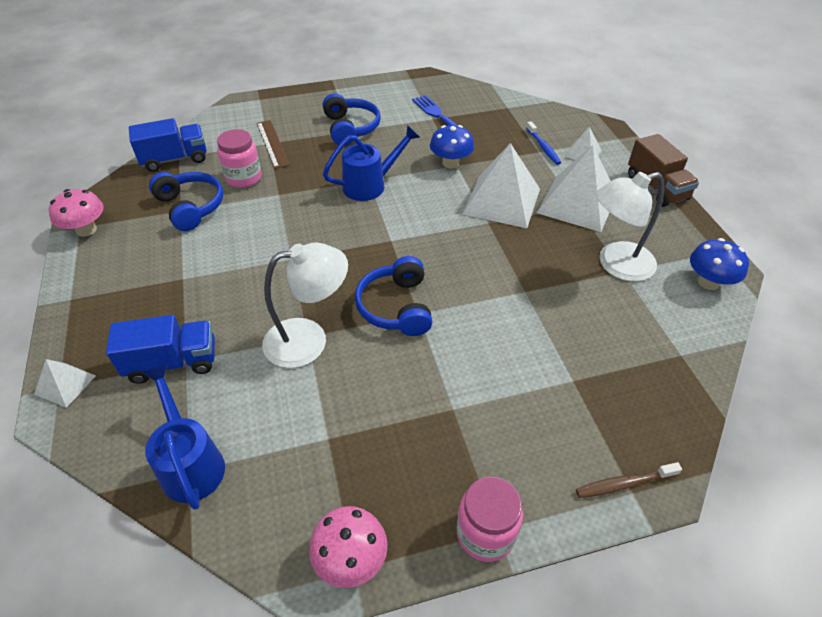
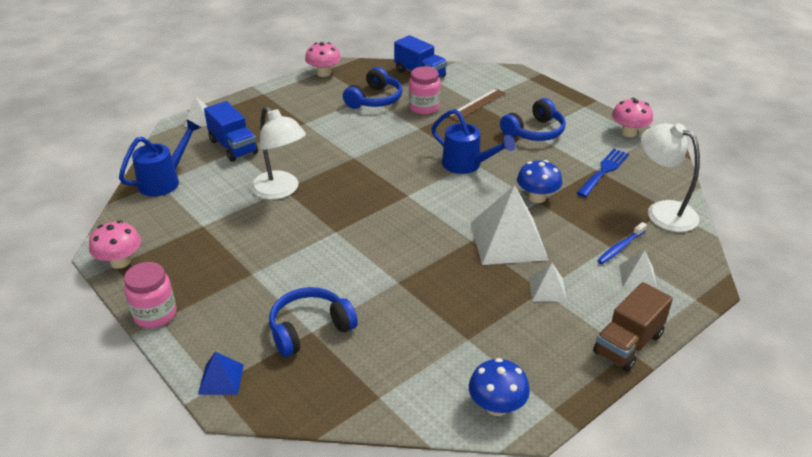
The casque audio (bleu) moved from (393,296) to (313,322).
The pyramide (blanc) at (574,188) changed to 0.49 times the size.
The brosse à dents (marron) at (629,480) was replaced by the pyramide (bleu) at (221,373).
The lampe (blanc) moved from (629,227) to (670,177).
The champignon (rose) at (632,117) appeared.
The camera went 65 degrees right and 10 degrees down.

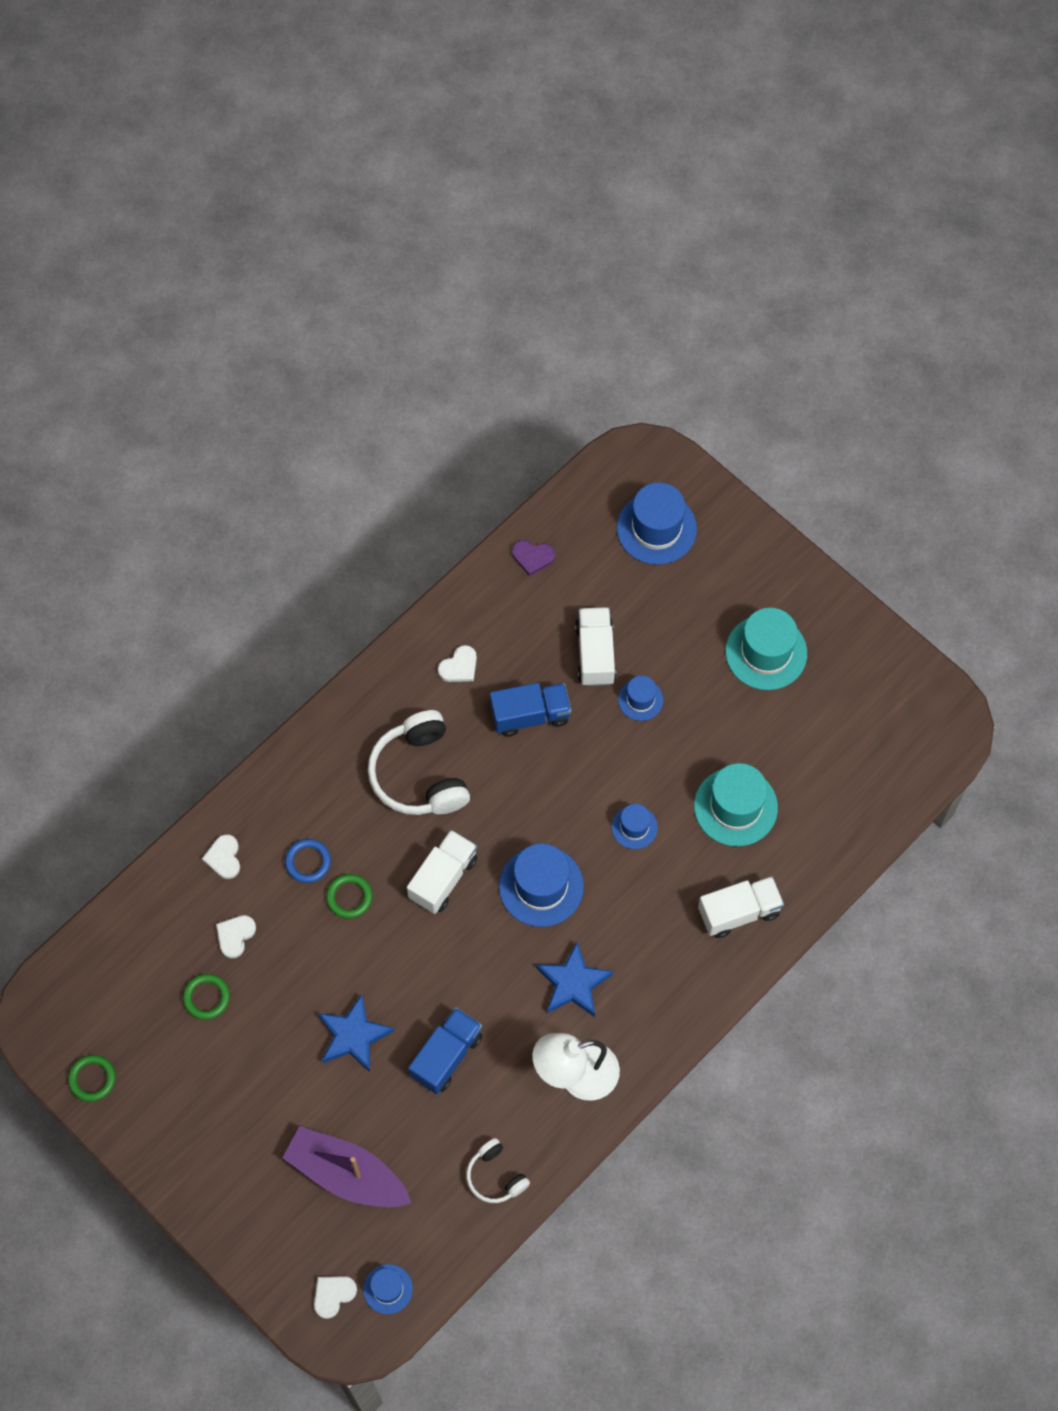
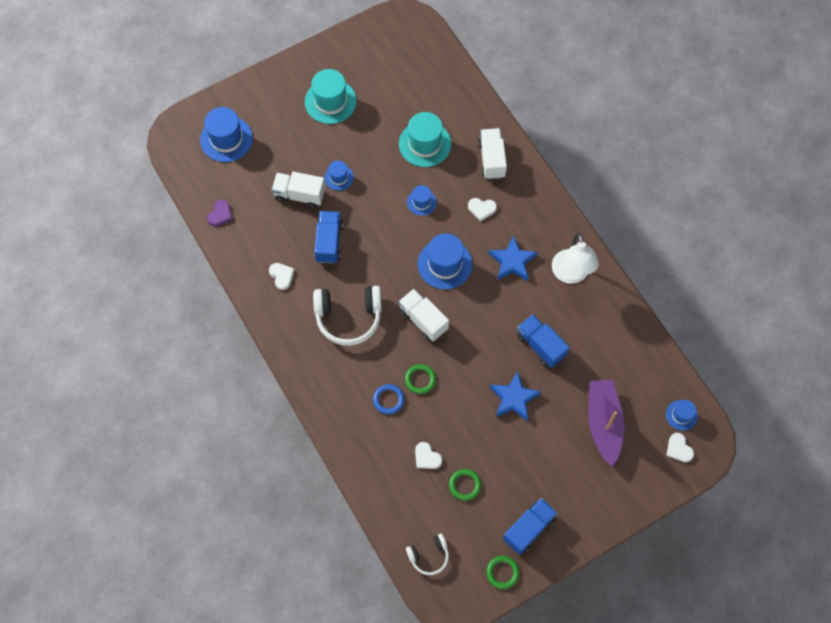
The cœur (blanc) moved from (221,856) to (482,209).
The bateau (violet) at (346,1166) turned 135 degrees clockwise.
The casque audio (blanc) moved from (498,1170) to (427,554).
The camion (bleu) at (530,526) appeared.
The camera went 75 degrees left and 0 degrees up.

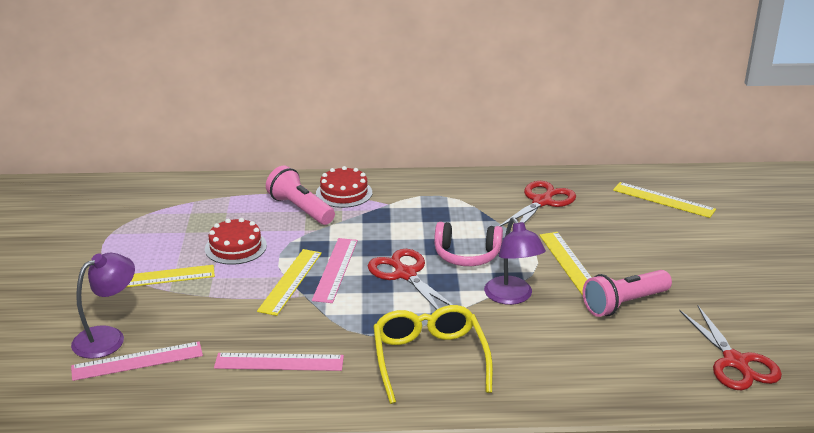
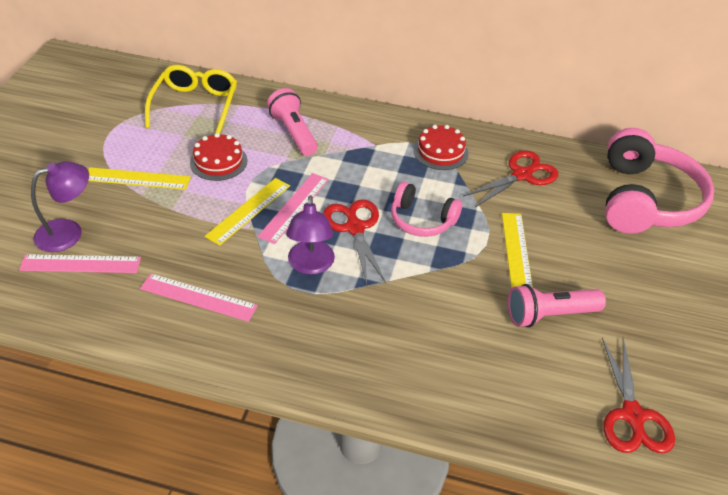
The gâteau (rouge) moved from (344,187) to (441,147).
The lunettes (jaune) moved from (433,354) to (191,99).
The lampe (violet) moved from (515,261) to (310,235).
The règle (jaune) at (664,200) was replaced by the casque audio (rose) at (659,181).
The camera went 15 degrees right and 15 degrees up.

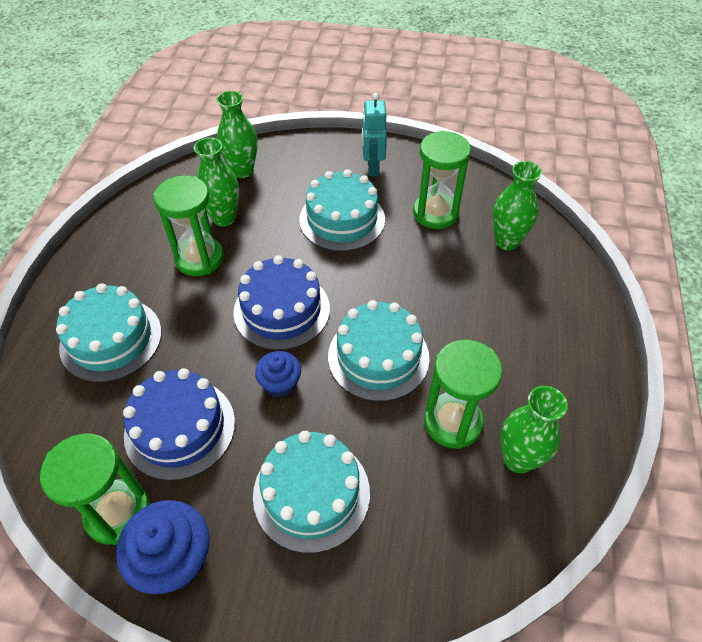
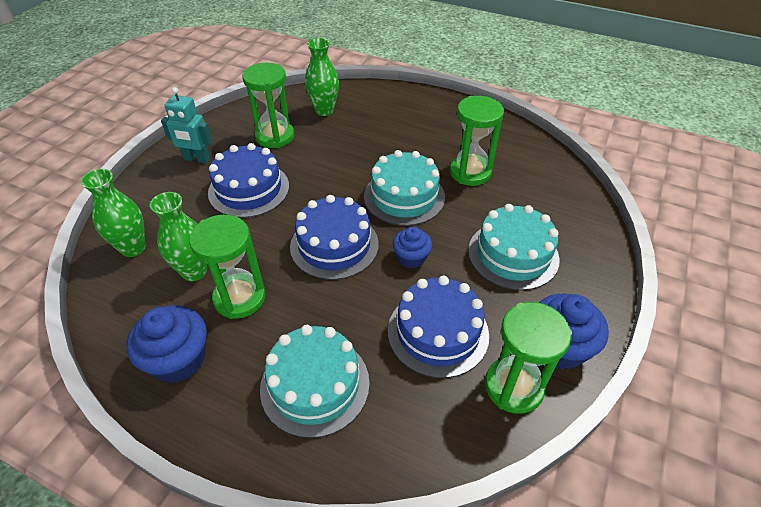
The gâteau (turquoise) at (342,210) became the gâteau (bleu) at (248,180).
The vase (vert) at (534,429) disappeared.
The muffin (bleu) at (167,344) appeared.
The camera went 75 degrees left and 5 degrees down.

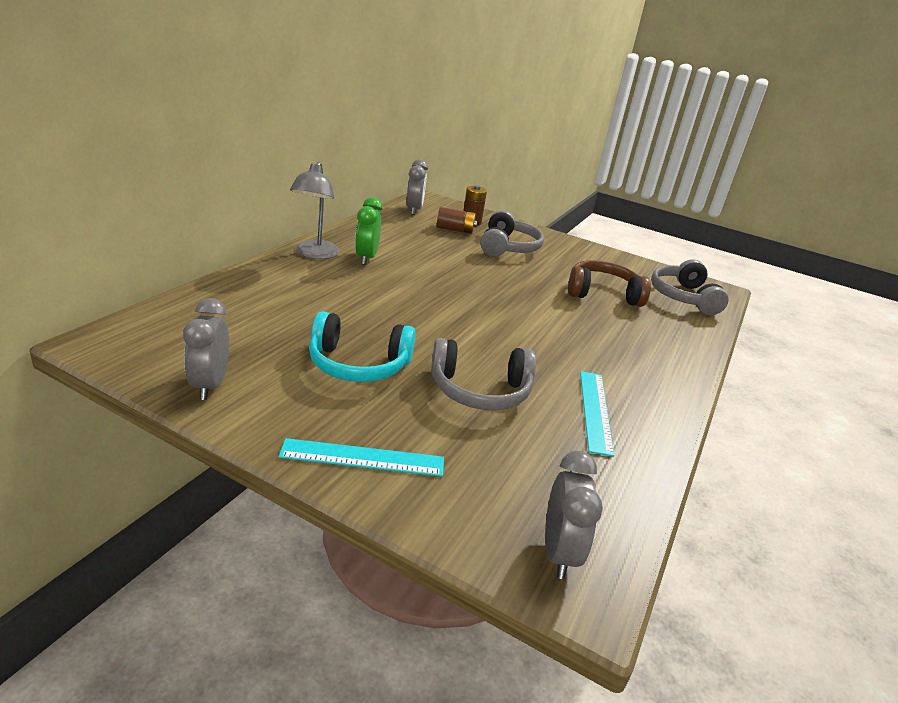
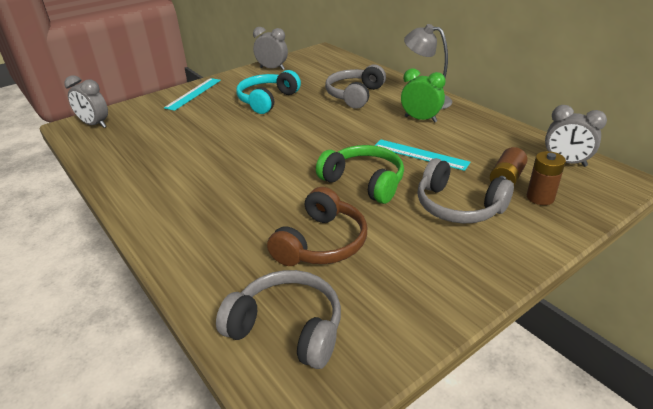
The casque audio (gris) moved from (483,374) to (355,87).
The règle (turquoise) moved from (597,414) to (422,155).
The casque audio (vert) at (360,174) appeared.
The camera went 120 degrees right and 5 degrees up.

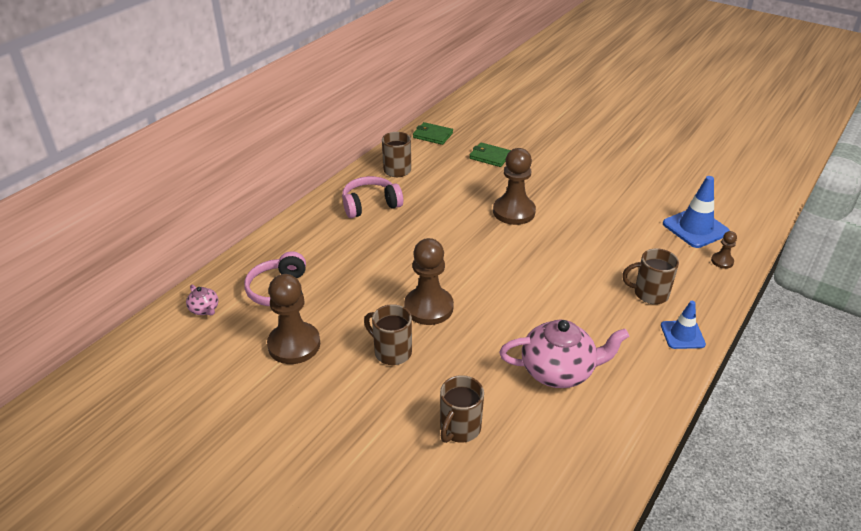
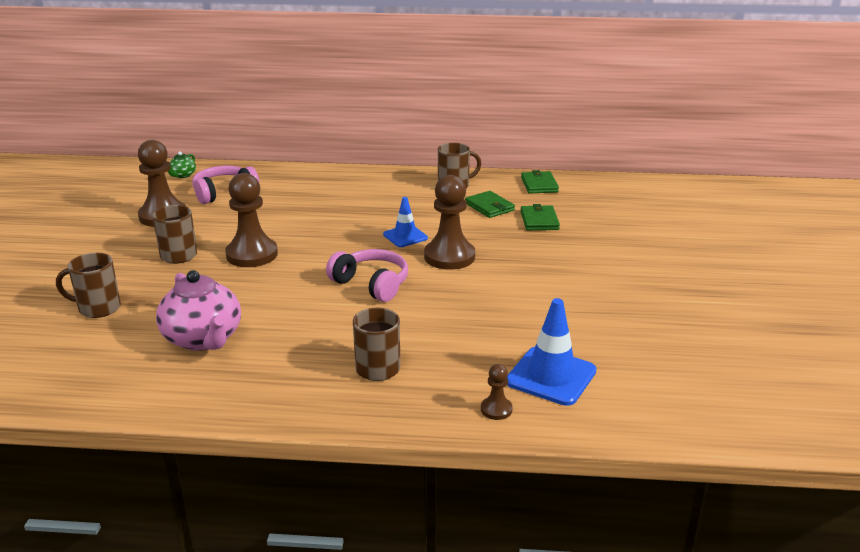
The théière (rose) at (202,300) became the théière (vert) at (182,164).
The casque audio (rose) moved from (372,197) to (367,275).
The cône de chantier (bleu) moved from (683,325) to (405,222).
The portefeuille (vert) at (490,204) appeared.
The camera went 60 degrees right and 10 degrees down.

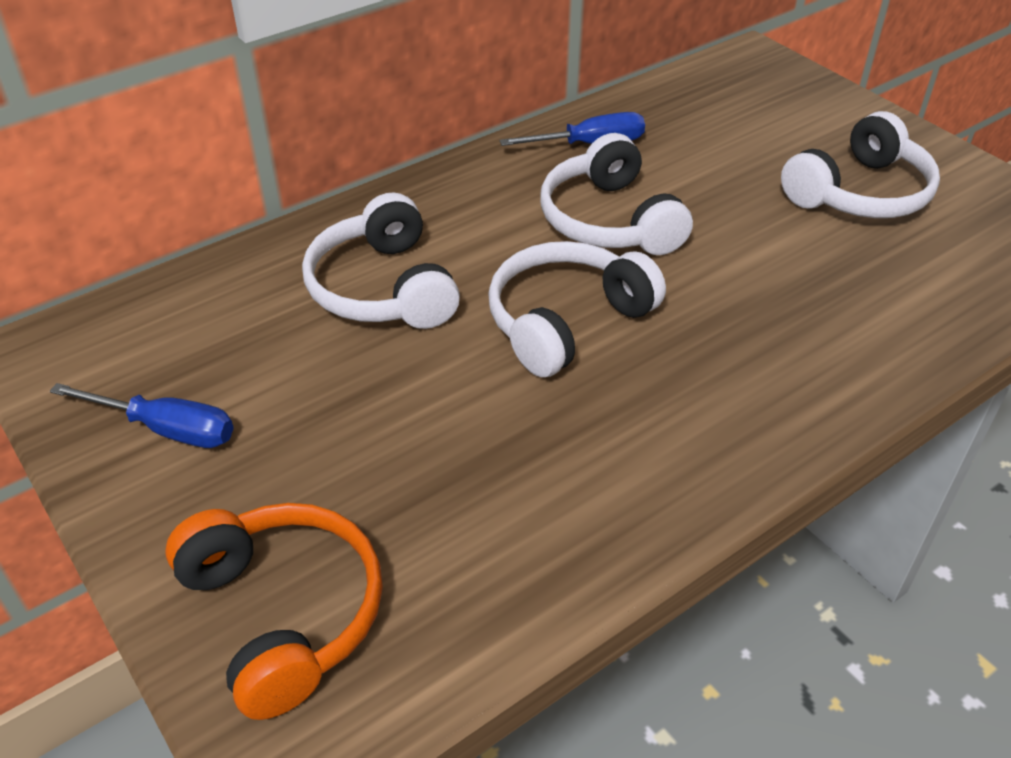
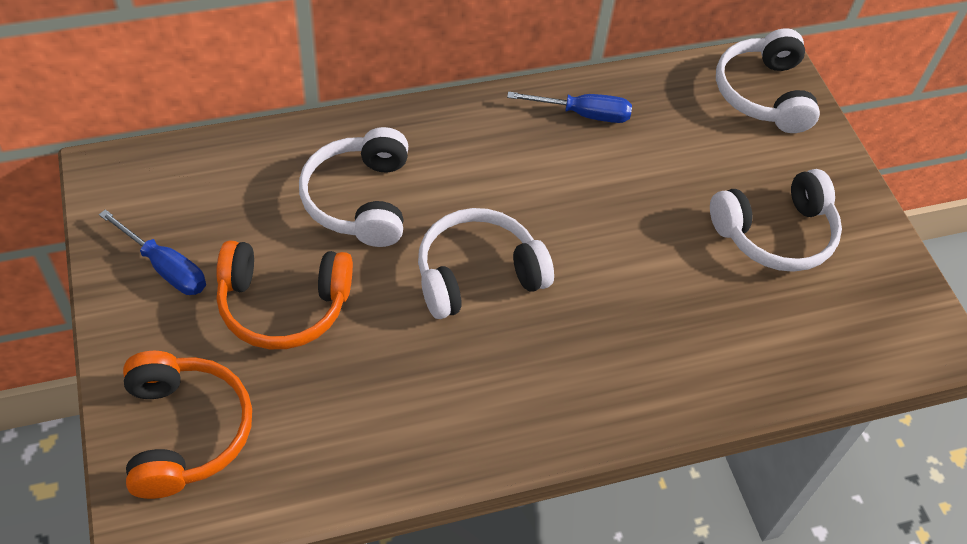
The casque audio (blanc) moved from (616,194) to (768,80).
The casque audio (orange) at (284,294) appeared.
The camera went 15 degrees right and 10 degrees up.

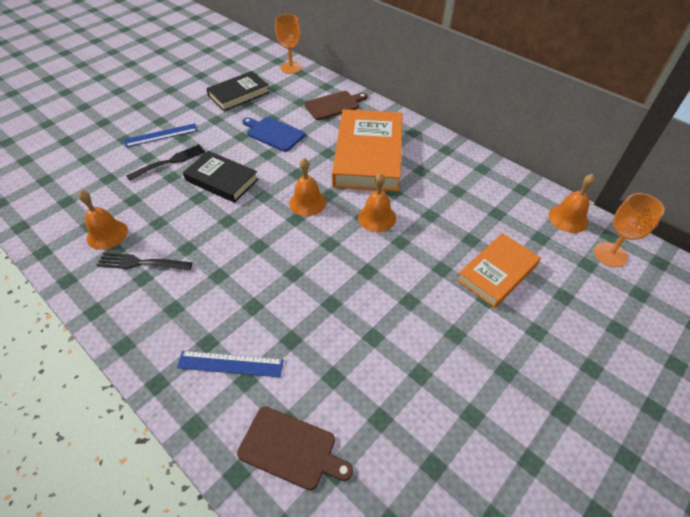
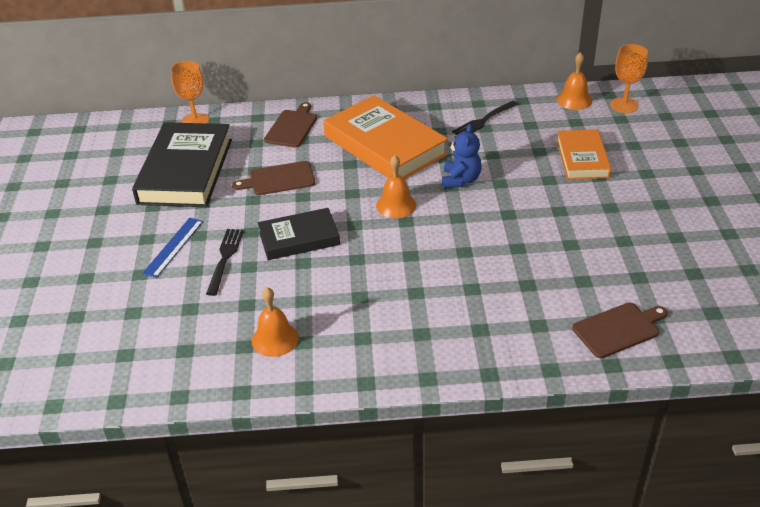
The fourchette (noir) moved from (144,261) to (485,118).
The règle (bleu) at (230,364) disappeared.
The livre (noir) at (238,91) changed to 1.69 times the size.
The planche à découper (bleu) at (273,134) became the planche à découper (marron) at (273,178).
The cloche (orange) at (377,202) was replaced by the ours en peluche (bleu) at (462,156).
The camera went 45 degrees left and 10 degrees down.

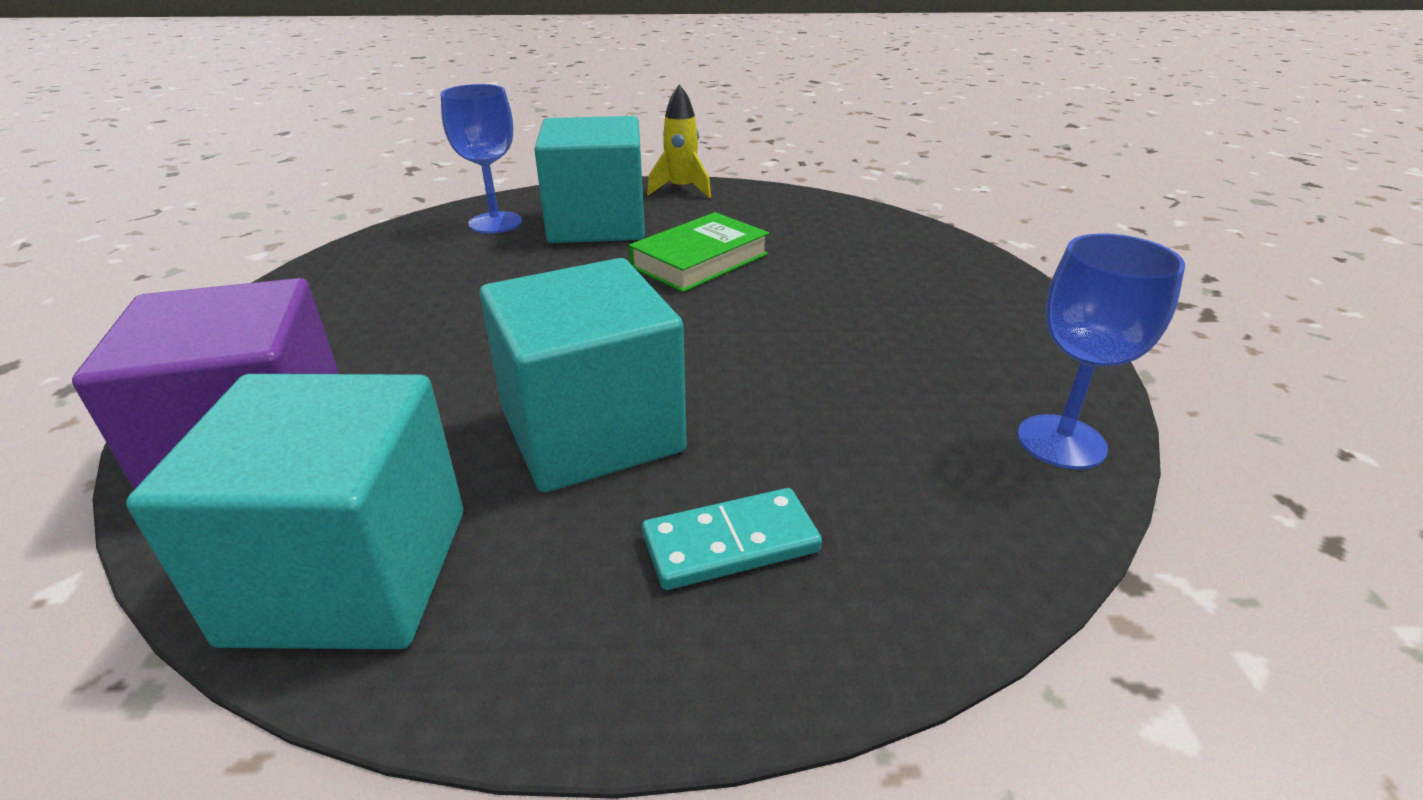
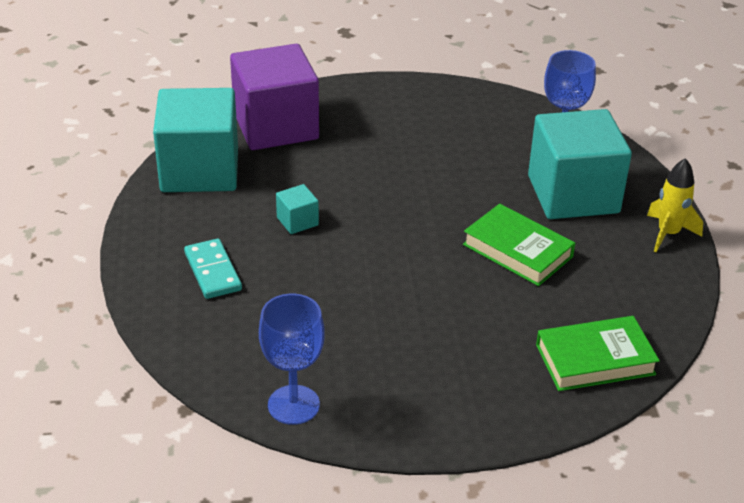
The cube (turquoise) at (583,375) changed to 0.41 times the size.
The livre (vert) at (598,353) appeared.
The camera went 85 degrees right and 5 degrees up.

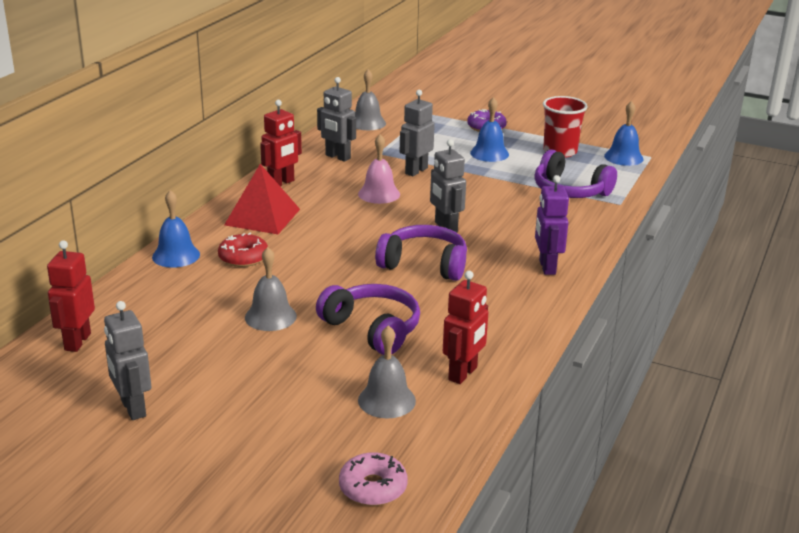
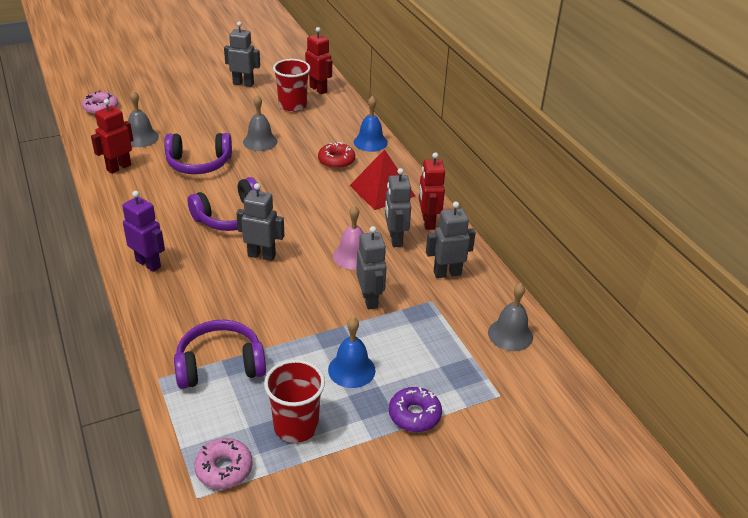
The robot (rouge) at (466,327) turned 60 degrees clockwise.
The cloche (bleu) at (624,133) was replaced by the beignet (rose) at (223,463).
The gobelet (rouge) at (291,85) appeared.
The robot (gris) at (398,207) appeared.
The camera went 130 degrees right and 10 degrees up.

